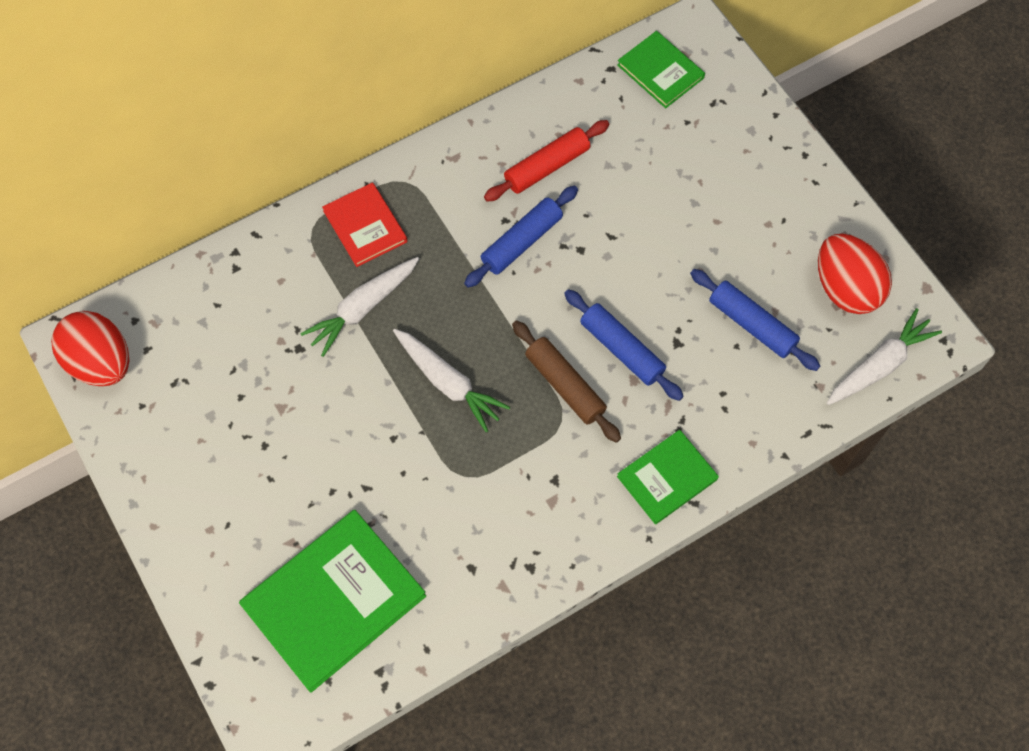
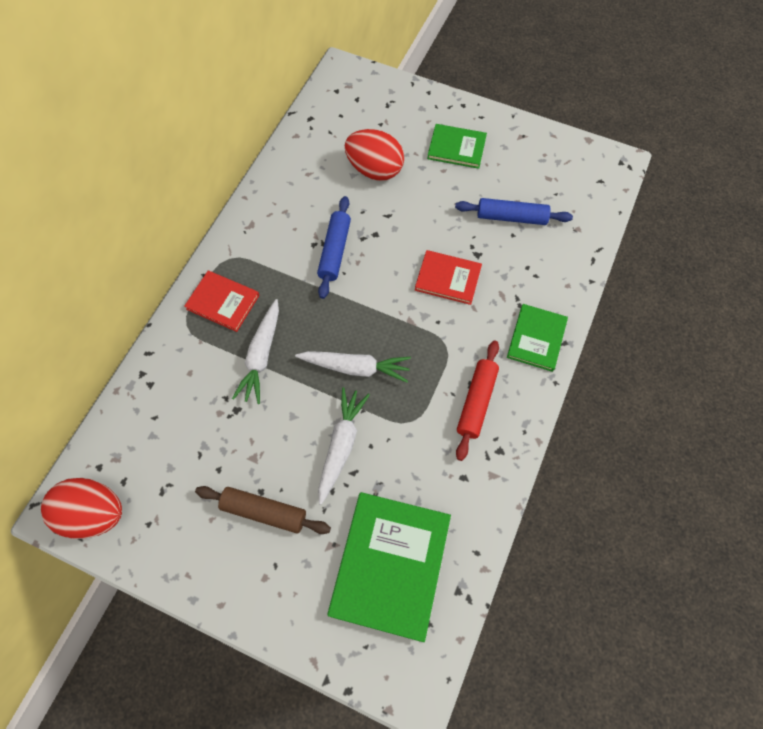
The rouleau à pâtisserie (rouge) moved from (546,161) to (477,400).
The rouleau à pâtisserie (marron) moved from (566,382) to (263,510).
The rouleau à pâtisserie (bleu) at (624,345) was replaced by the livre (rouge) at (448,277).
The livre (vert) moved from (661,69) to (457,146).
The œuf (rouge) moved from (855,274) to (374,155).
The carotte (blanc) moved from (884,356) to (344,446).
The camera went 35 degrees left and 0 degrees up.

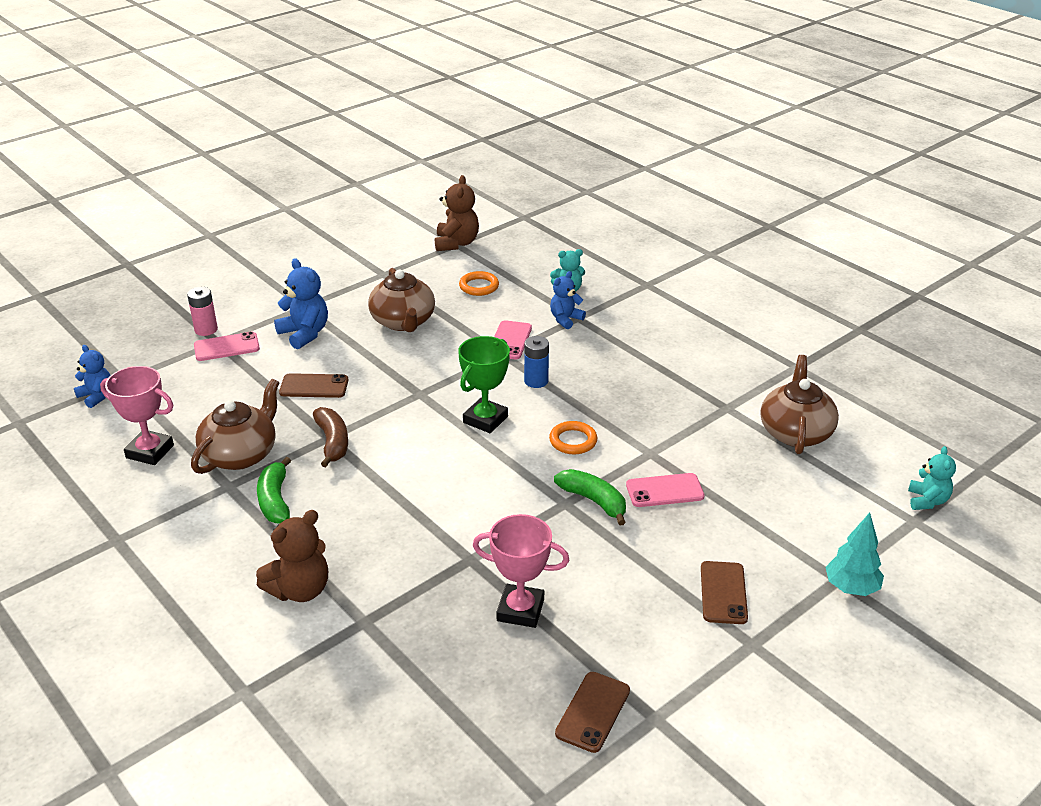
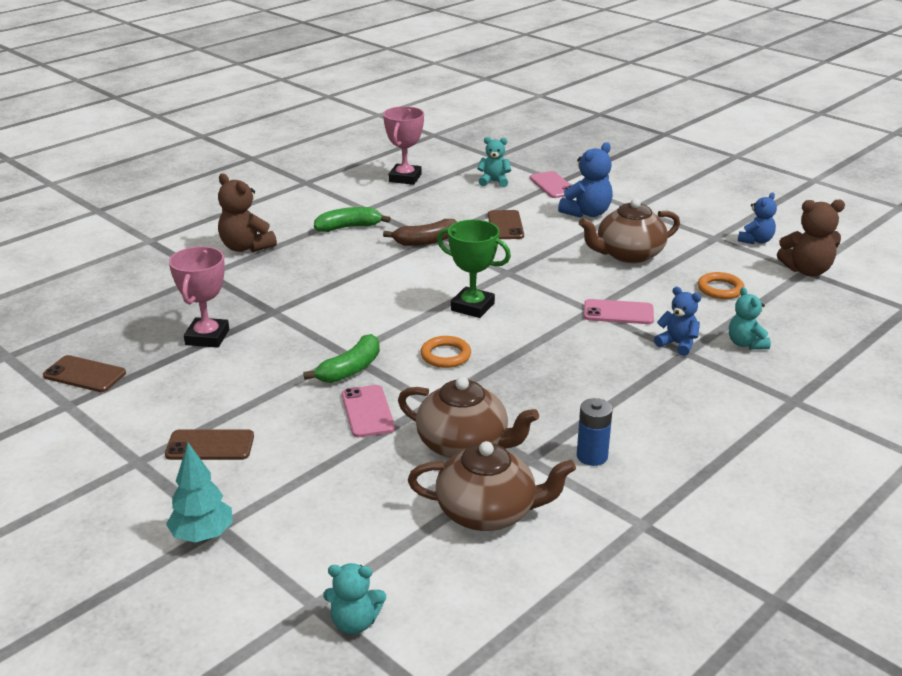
The ours en peluche (bleu) moved from (92,376) to (757,218).
The pile (rose) at (202,311) disappeared.
The théière (marron) moved from (235,426) to (468,417).
The pile (bleu) moved from (536,362) to (595,432).
The ours en peluche (turquoise) at (494,162) appeared.
The camera went 85 degrees right and 5 degrees down.

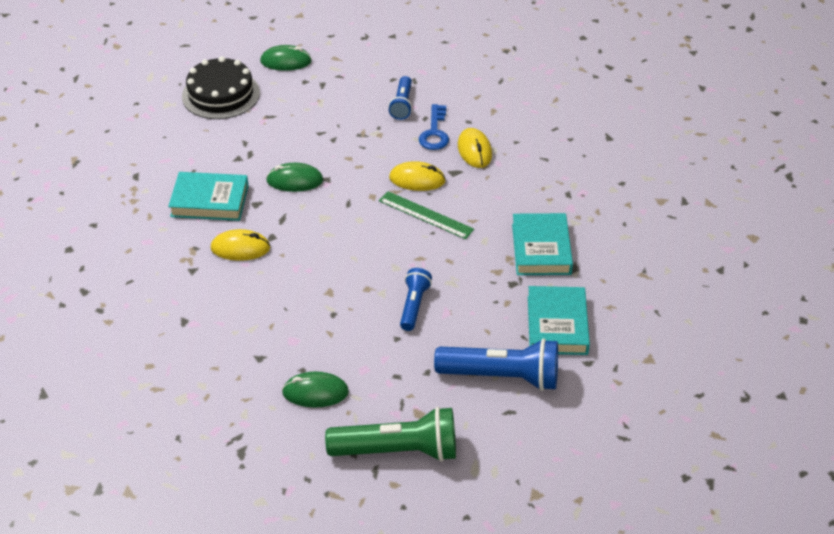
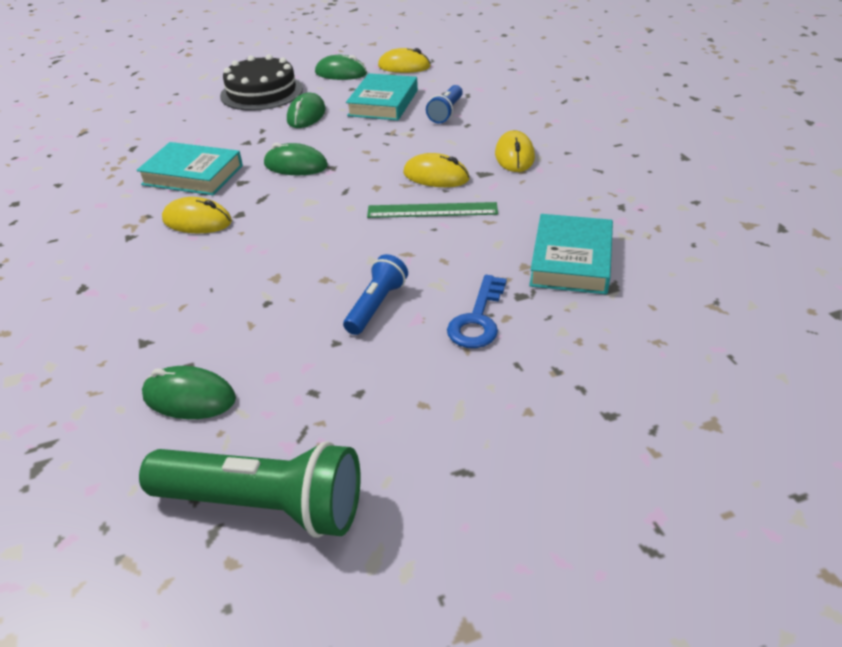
The règle (vert) at (426,215) turned 45 degrees counterclockwise.
The clé (bleu) moved from (434,127) to (477,311).
The lampe de poche (bleu) at (496,365) disappeared.
The livre (turquoise) moved from (559,320) to (382,97).
The souris (vert) at (306,110) appeared.
The souris (jaune) at (404,60) appeared.
The camera went 15 degrees right and 5 degrees down.

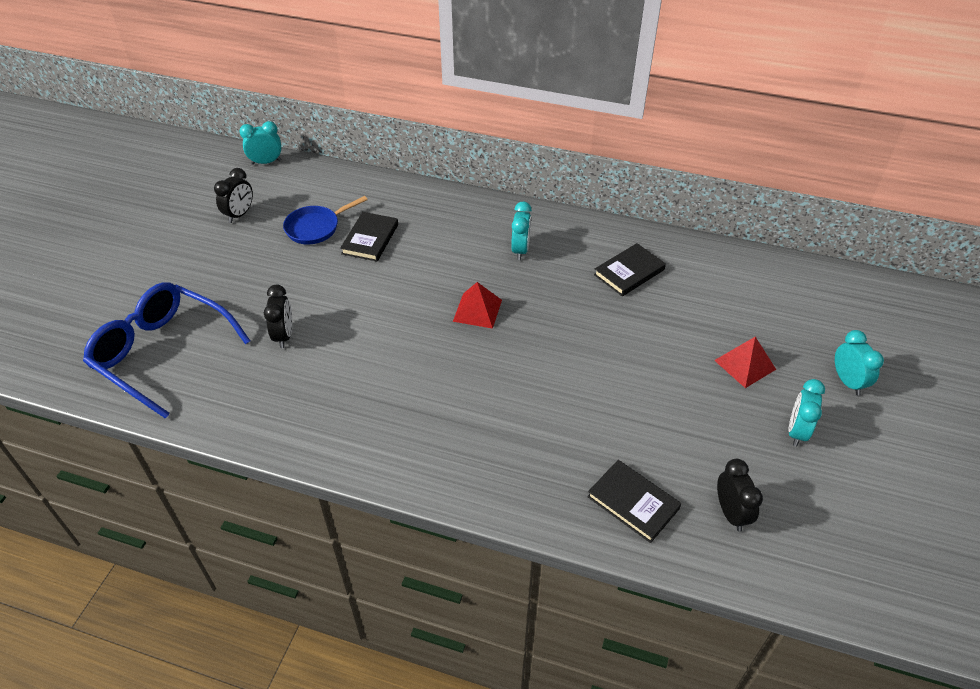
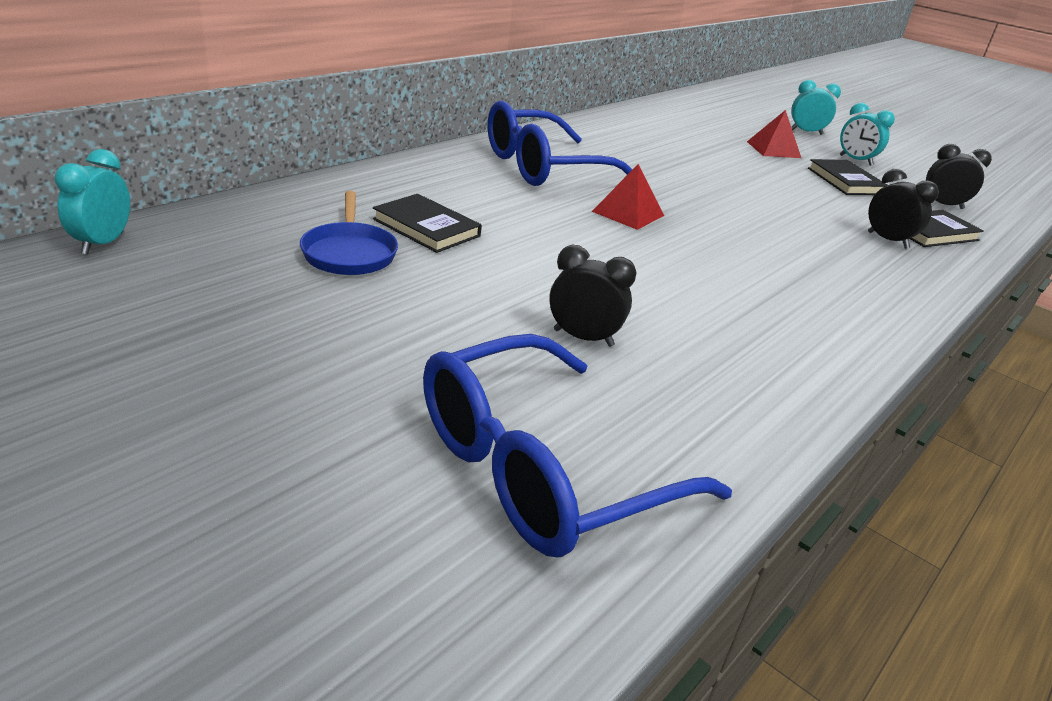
The réveil (noir) moved from (233,195) to (903,209).
The réveil (turquoise) at (521,231) was replaced by the lunettes (bleu) at (560,143).
The livre (noir) moved from (630,269) to (847,177).
The camera went 70 degrees left and 15 degrees down.

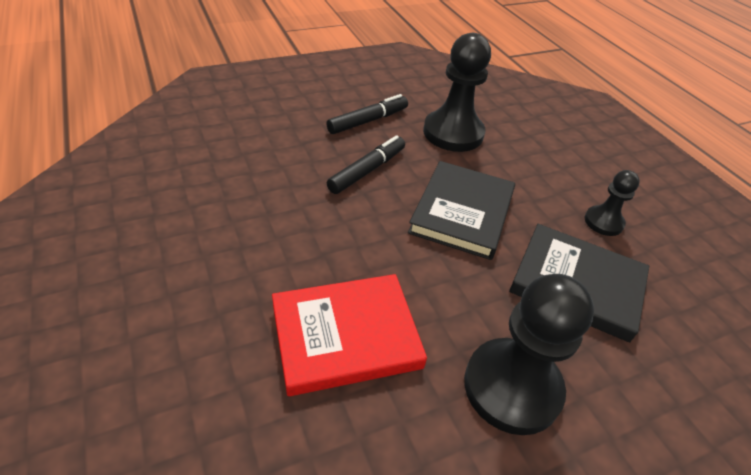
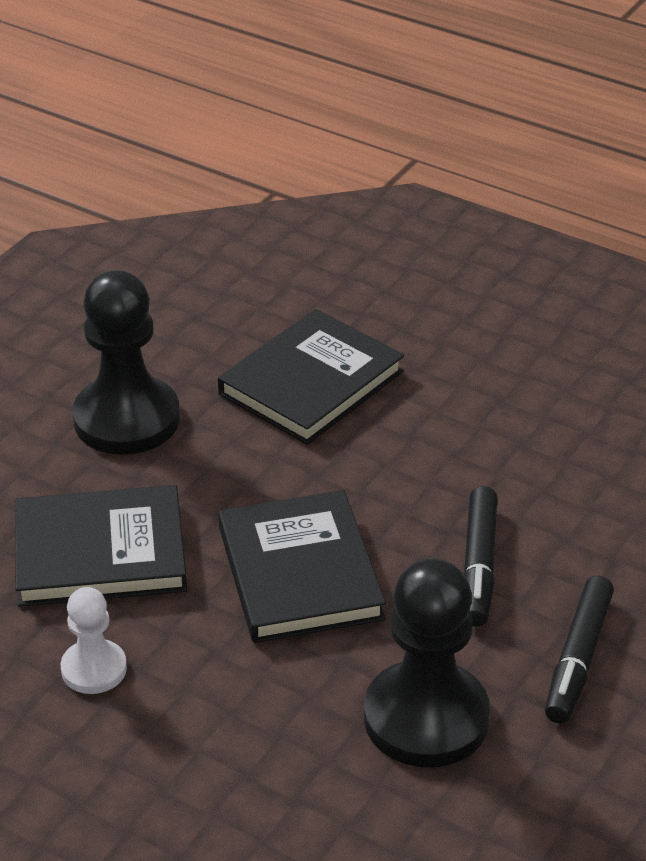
The livre (rouge) at (349,335) became the livre (noir) at (311,377).
The pion (noir) at (612,203) became the pion (blanc) at (94,640).
The camera went 150 degrees right and 5 degrees down.

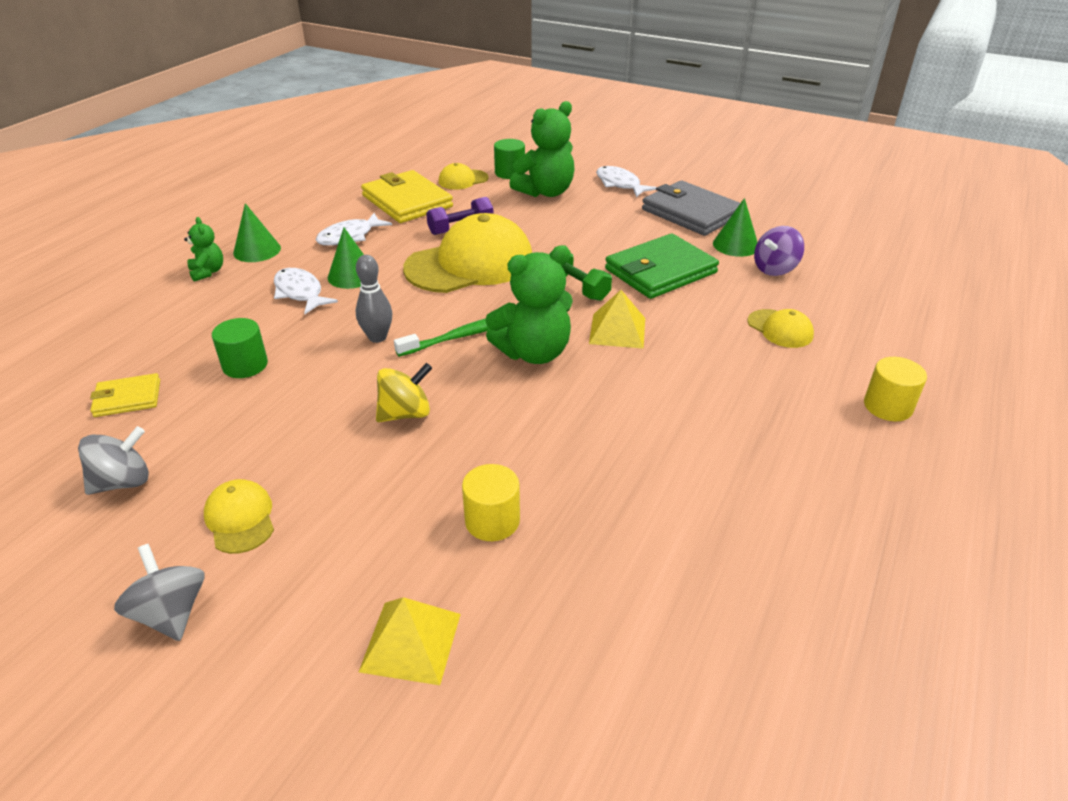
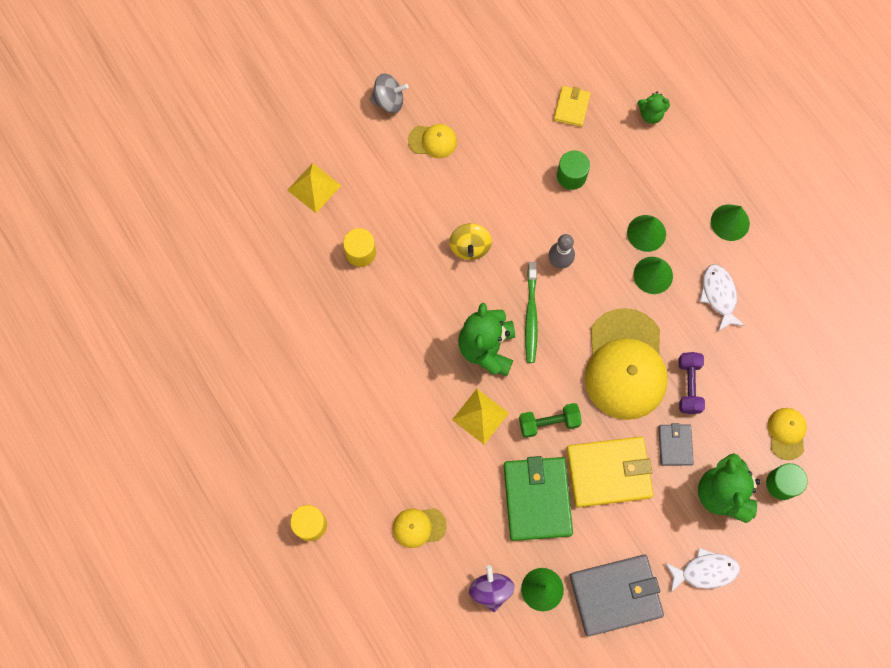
The toupie (gris) at (113,460) disappeared.
The ours en peluche (vert) moved from (203,249) to (653,108).
The poisson (blanc) at (306,291) was replaced by the cône (vert) at (646,233).
The portefeuille (jaune) moved from (407,196) to (609,472).
The portefeuille (gris) at (676,444) appeared.
The camera went 120 degrees right and 35 degrees up.

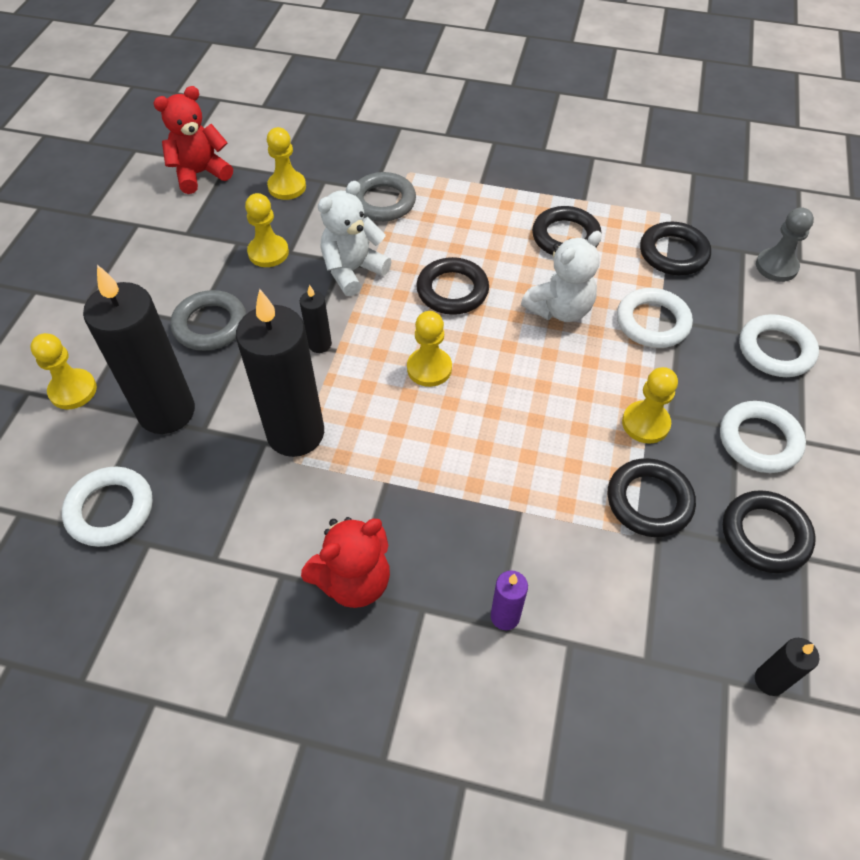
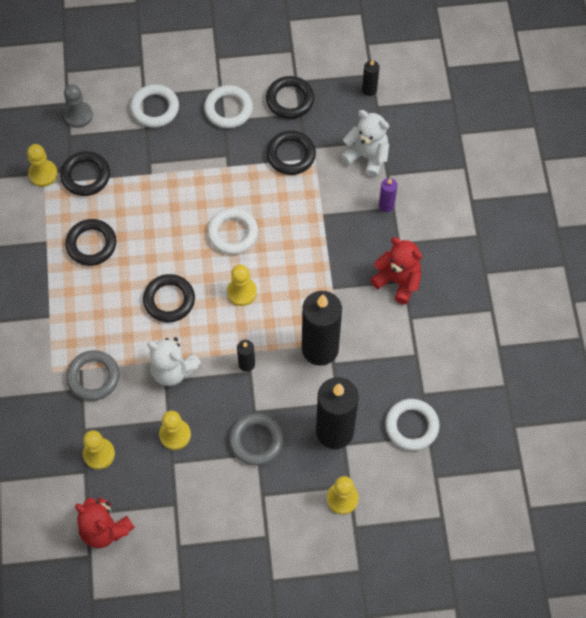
The ours en peluche (blanc) moved from (561,276) to (365,143).
The anneau (blanc) moved from (655,318) to (232,231).
The pion (jaune) moved from (650,405) to (42,165).
The camera went 110 degrees left and 10 degrees up.

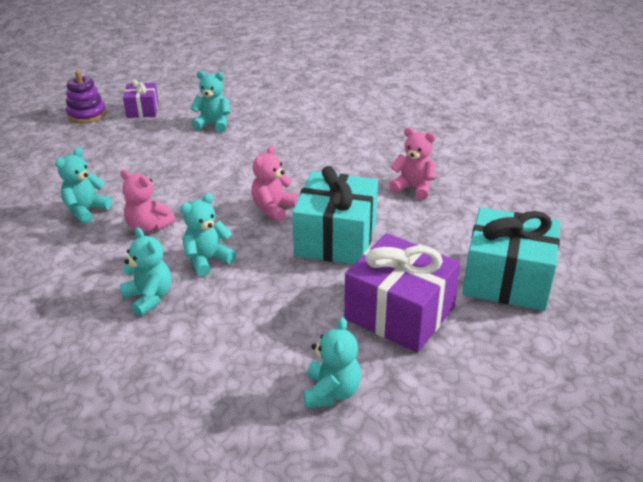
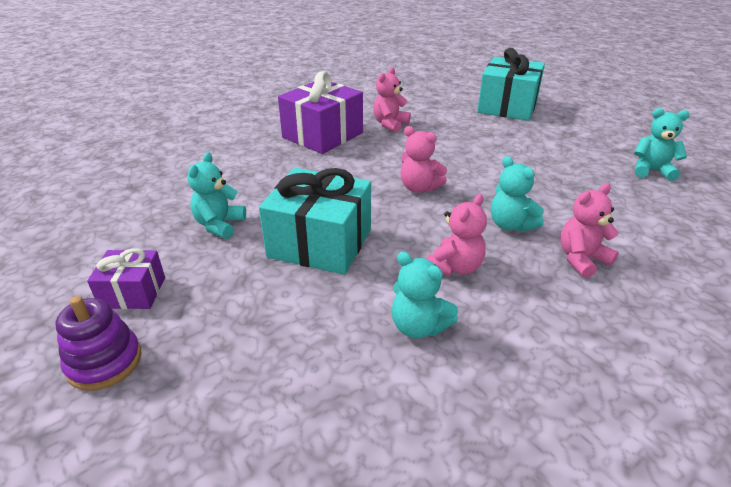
The ours en peluche (turquoise) at (145,272) became the ours en peluche (rose) at (589,230).
The cadeau (turquoise) moved from (335,215) to (315,221).
The cadeau (violet) moved from (402,293) to (320,112).
The camera went 85 degrees left and 0 degrees up.

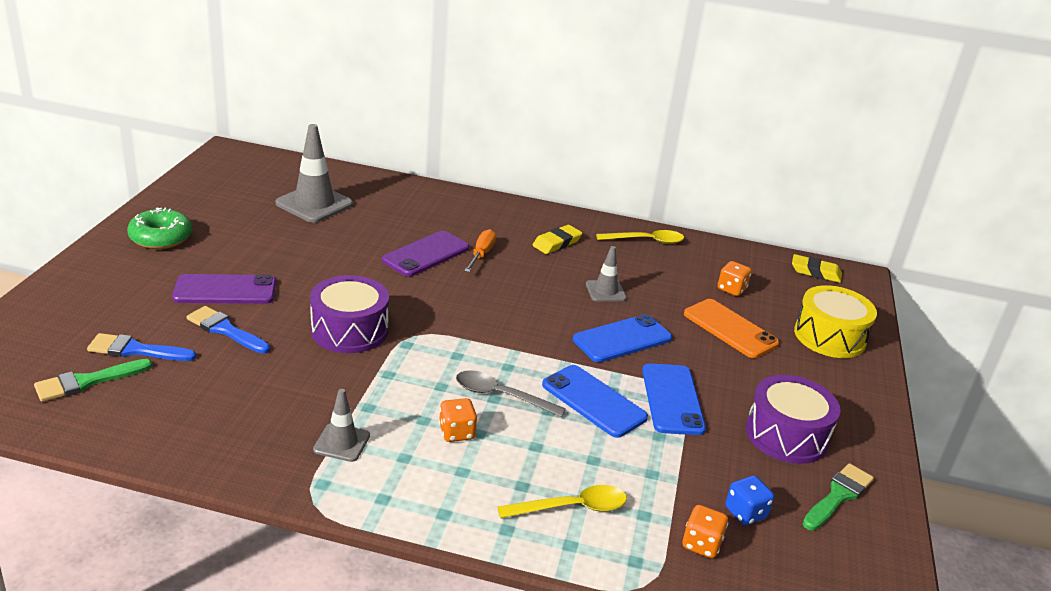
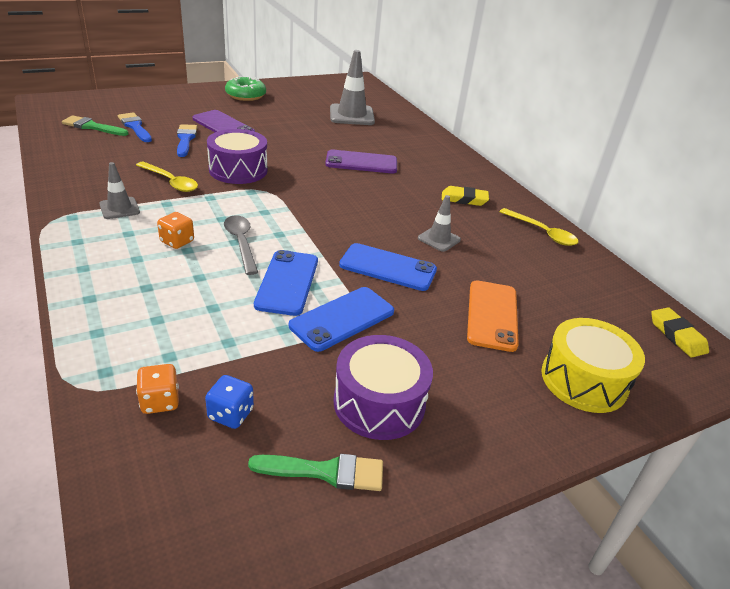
The tournevis (orange) at (480,250) disappeared.
The cuillère (jaune) moved from (562,501) to (167,177).
The dé (orange) at (735,278) disappeared.
The camera went 50 degrees right and 5 degrees up.

